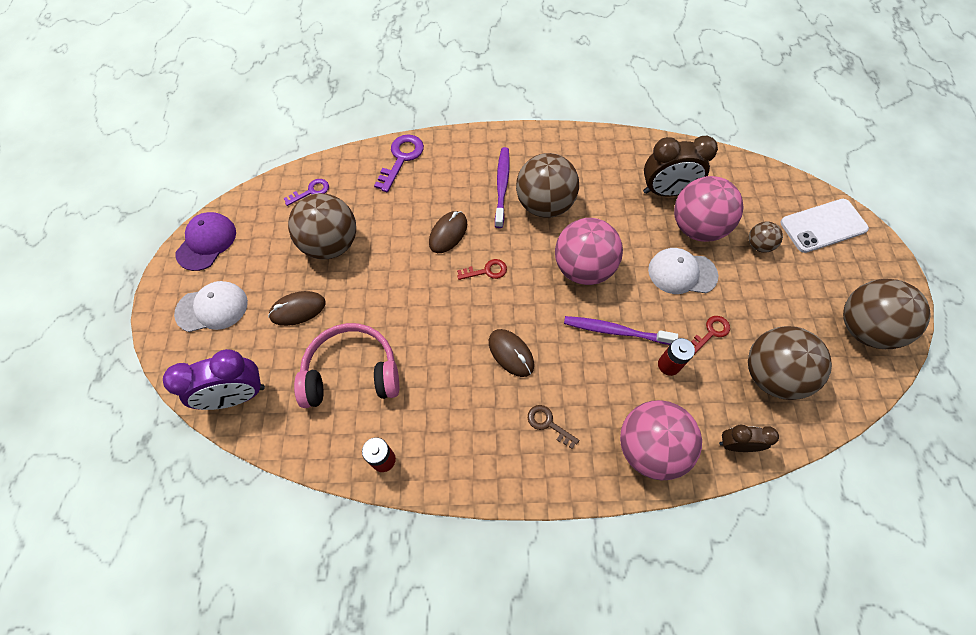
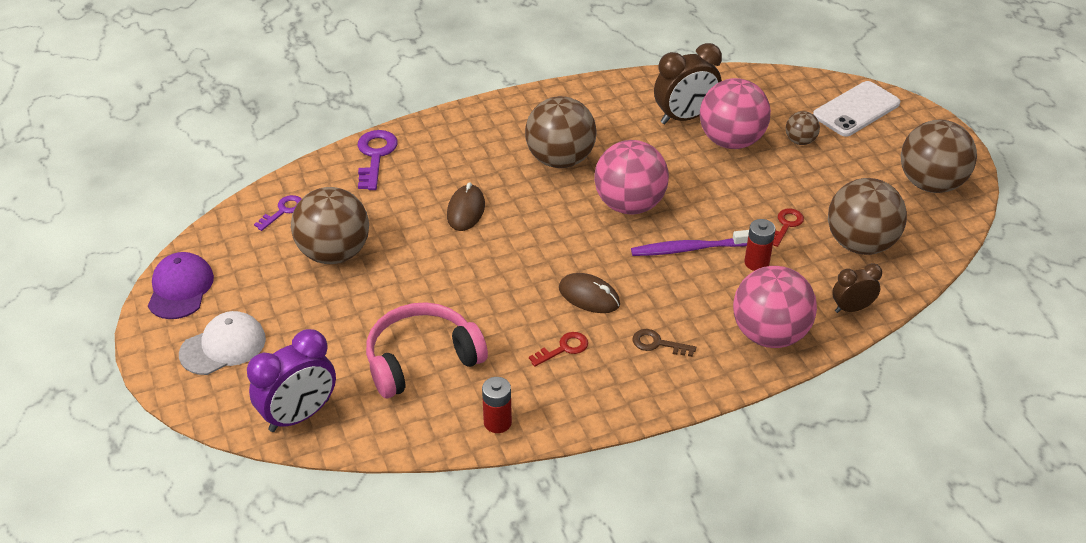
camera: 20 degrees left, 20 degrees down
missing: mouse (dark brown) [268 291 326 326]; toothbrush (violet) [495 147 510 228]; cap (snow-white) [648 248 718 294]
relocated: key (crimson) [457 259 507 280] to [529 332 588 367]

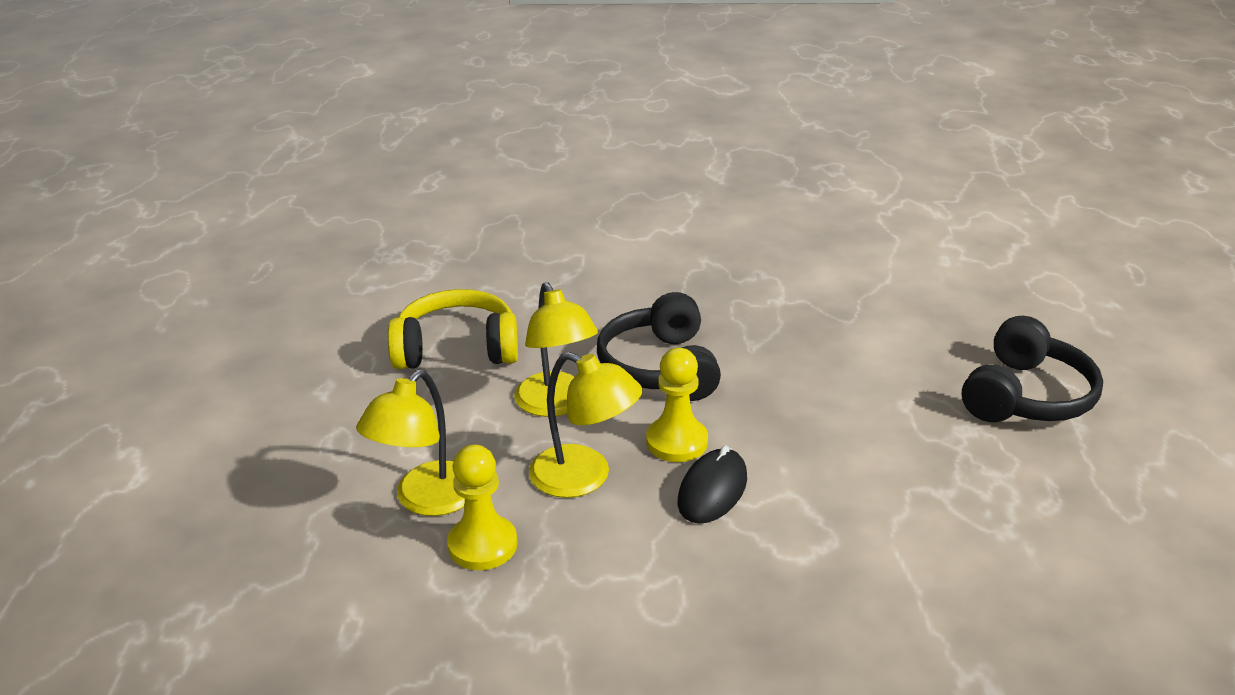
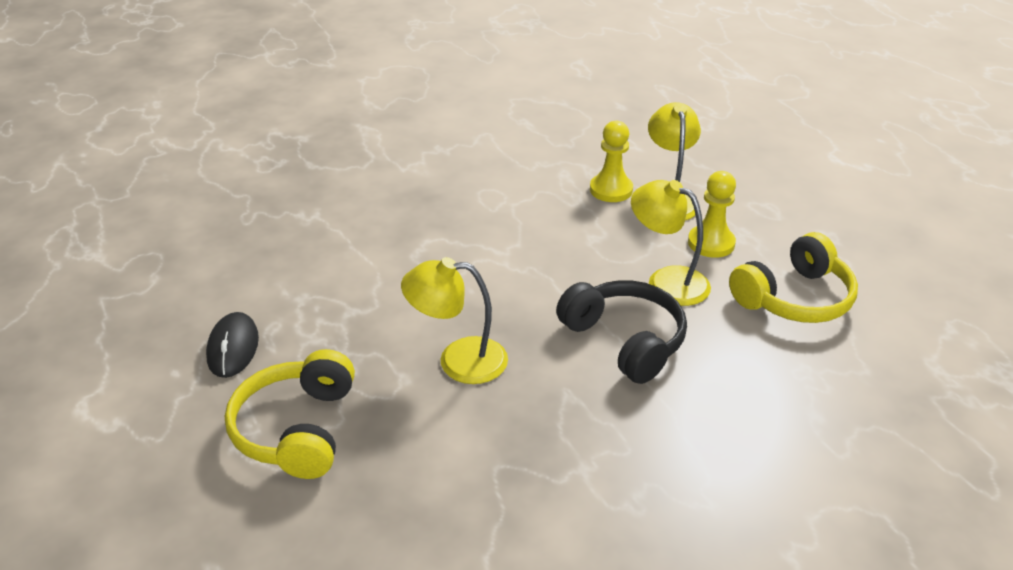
camera: 150 degrees right, 5 degrees up
relocated: lamp (bright yellow) [529 352 642 498] to [401 257 508 384]; game pawn (bright yellow) [646 348 708 462] to [688 171 736 258]; mouse (ebony) [677 445 747 524] to [206 312 259 378]
colour: headphones (ebony) [962 316 1103 422] to headphones (bright yellow) [225 349 355 479]

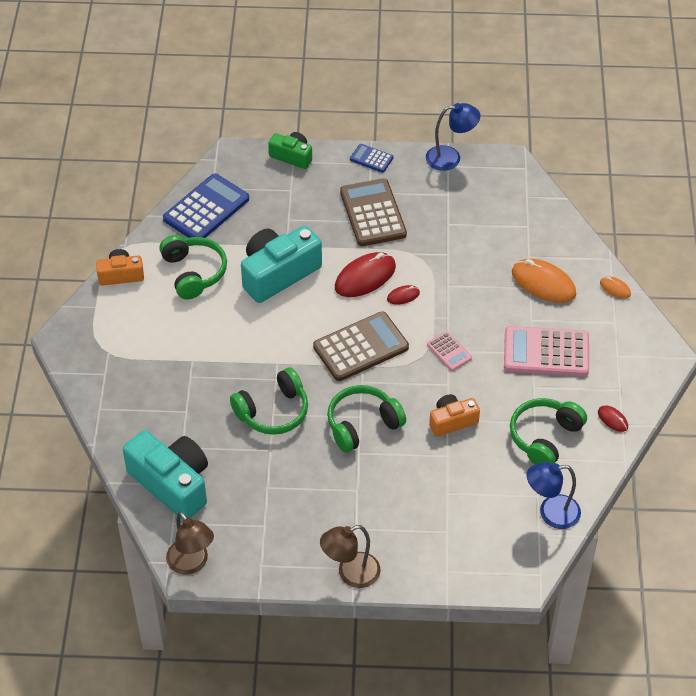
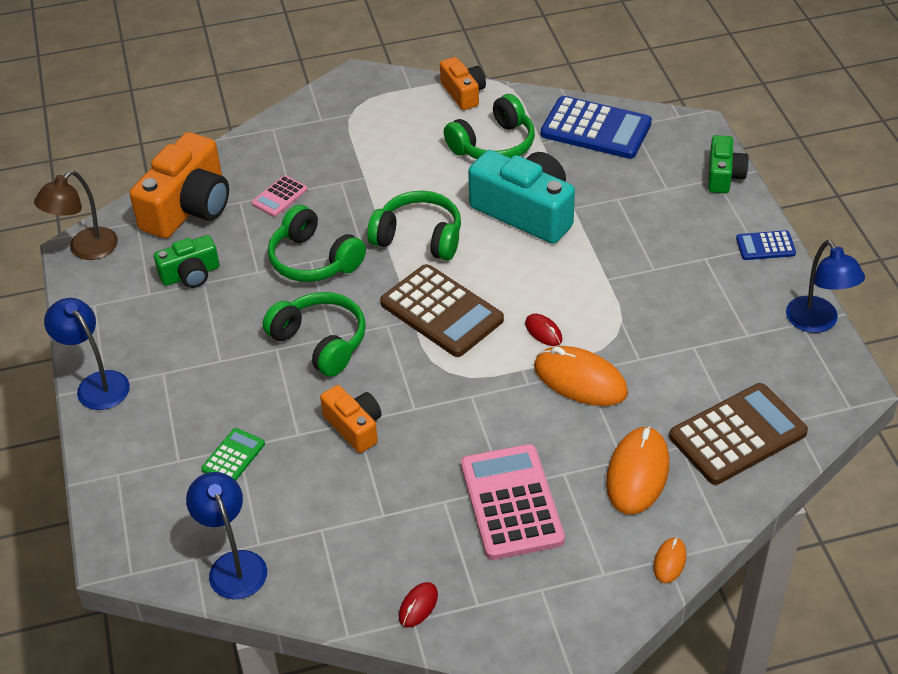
camera: 75 degrees right, 5 degrees down
missing: mouse (crimson) [335 252 396 297]
appeared: camera (green) [154 235 219 288]; pocket calculator (green) [201 428 265 481]; mouse (bright orange) [534 346 628 406]
relocated: pocket calculator (dark brown) [340 178 407 246] to [669 383 808 485]; pocket calculator (rose-pink) [427 331 472 371] to [252 175 308 217]; headphones (green) [510 398 587 464] to [367 191 461 261]
colour: camera (turquoise) [123 430 208 520] to camera (bright orange) [129 132 229 238]; lamp (dark brown) [320 525 381 588] to lamp (blue) [44 298 130 410]
spun: pocket calculator (blue) [350 144 394 173] = [736 230 796 260] 105 degrees counterclockwise

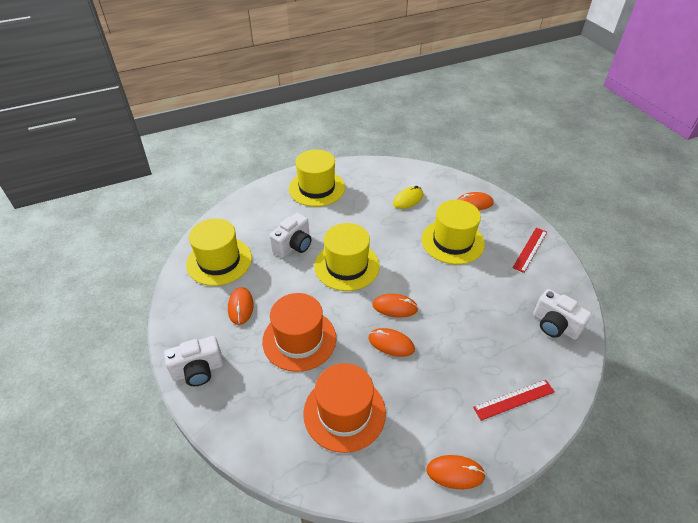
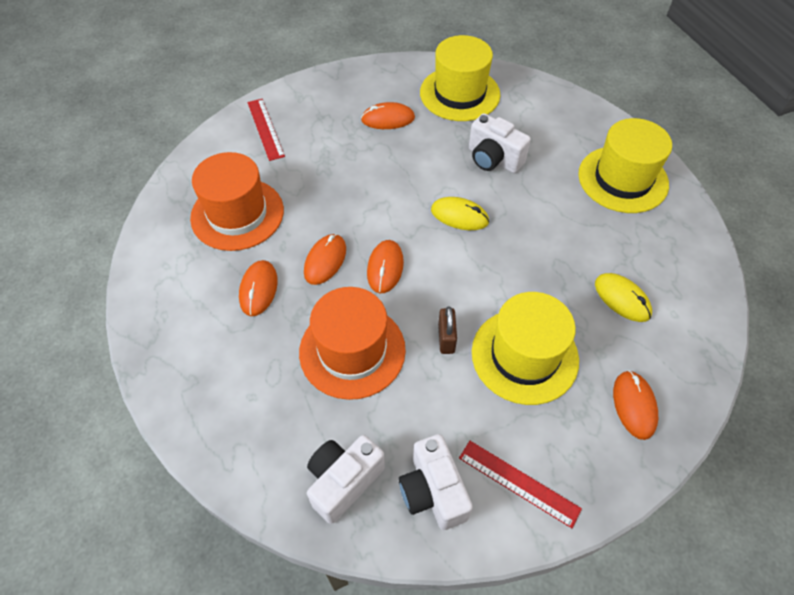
camera: 90 degrees right, 10 degrees up
appeared: padlock (dark brown) [438 307 457 354]
relocated: camera (snow-white) [164 336 224 386] to [399 434 473 530]; hat (bright orange) [262 293 336 372] to [299 287 406 400]; mouse (bright orange) [426 455 486 489] to [239 260 278 316]; ruler (crimson) [473 380 555 421] to [247 99 285 161]
exchanged: hat (bright yellow) [314 223 380 291] to mouse (bright yellow) [431 197 489 230]

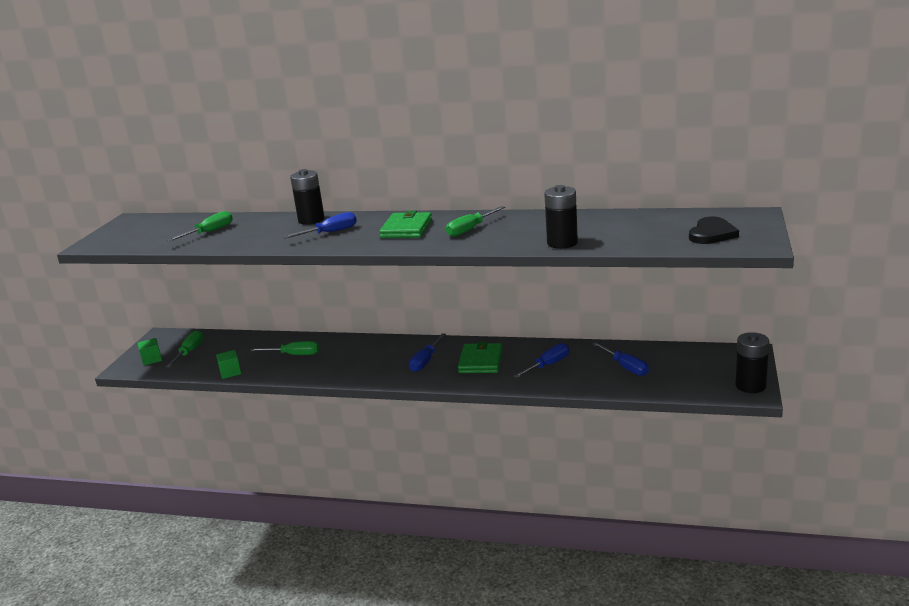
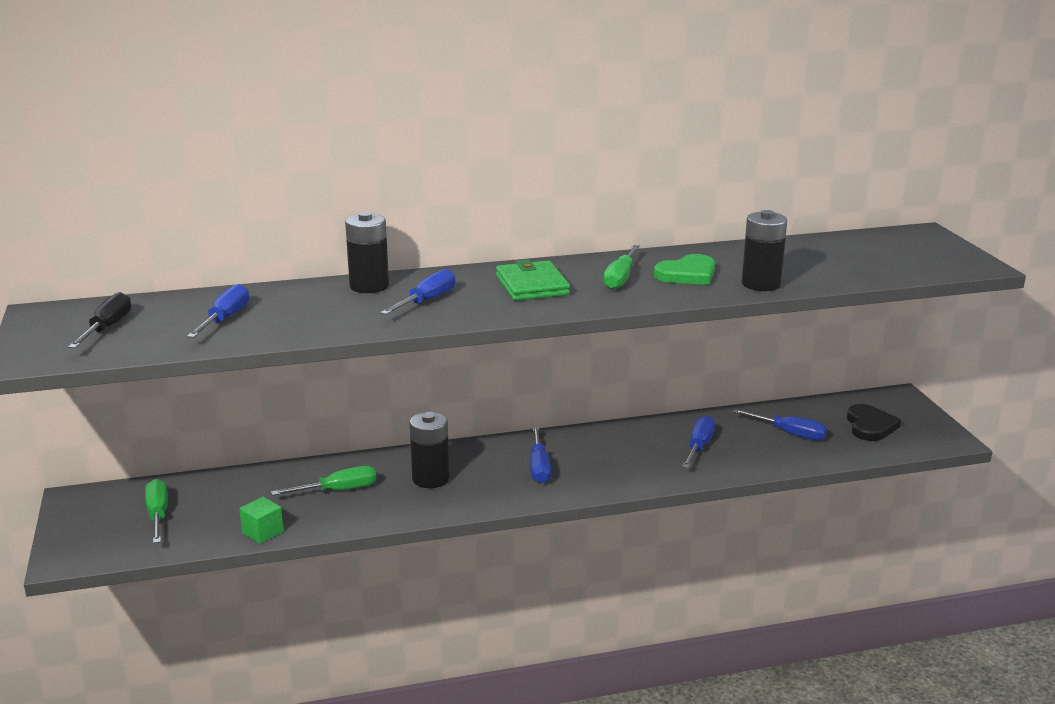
camera: 30 degrees left, 0 degrees up
missing: cube (green) [138 338 162 365]; wallet (green) [458 341 503 373]
appeared: flat screwdriver (ebony) [68 292 131 348]; love heart (green) [654 254 715 285]
relocated: love heart (ebony) [689 216 739 244] to [847 404 901 441]; power cell (ebony) [735 332 769 393] to [410 412 449 488]
colour: flat screwdriver (green) [167 211 233 241] to flat screwdriver (blue) [187 284 249 338]

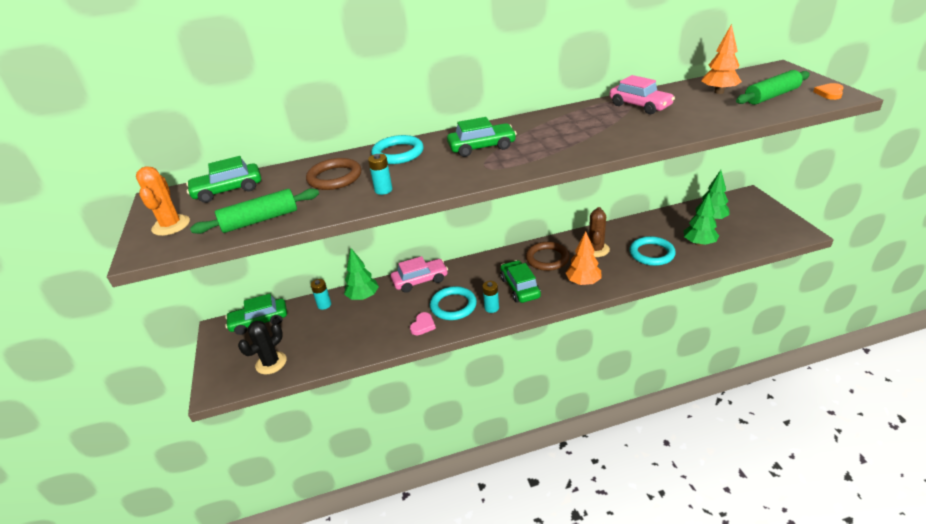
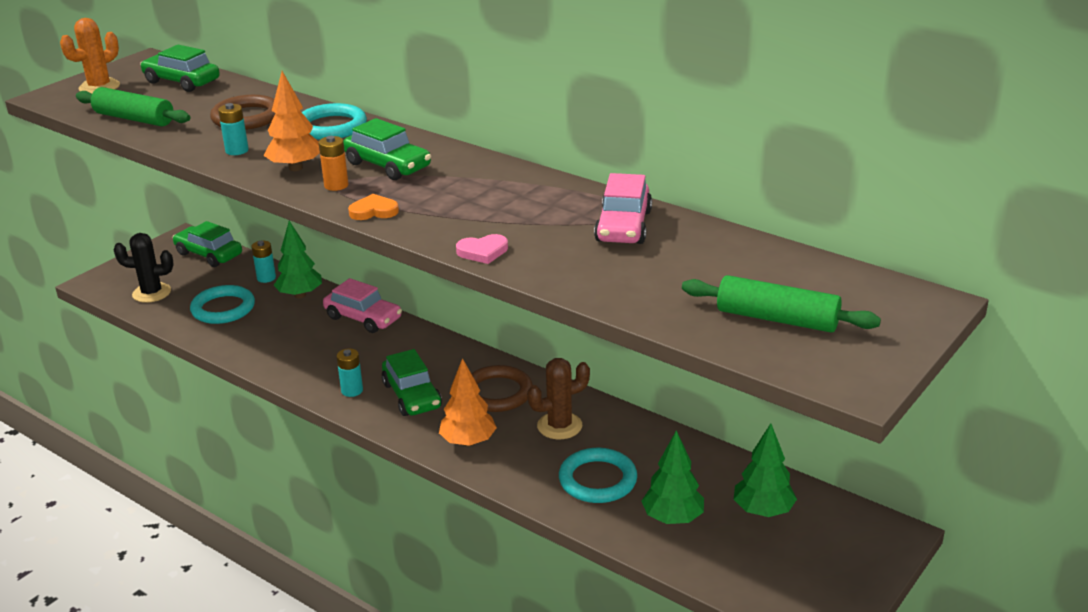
camera: 50 degrees right, 5 degrees down
appeared: power cell (bright orange) [319 136 348 191]
relocated: love heart (rose-pink) [410 312 436 335] to [456 234 508 264]; torus (turquoise) [430 286 477 320] to [190 285 255 324]; fir tree (bright orange) [702 24 742 94] to [264 71 320 171]; love heart (bright orange) [813 83 844 100] to [348 194 399 220]
spun: toy car (green) [500 260 541 303] = [382 349 442 416] 120 degrees clockwise

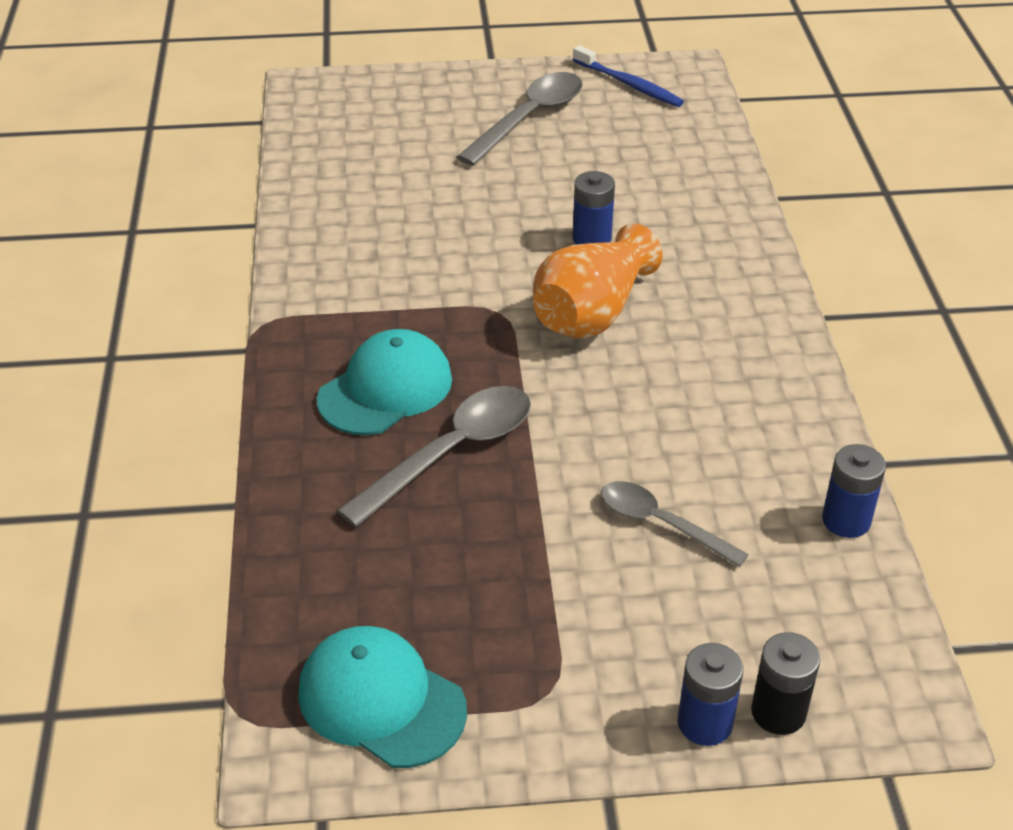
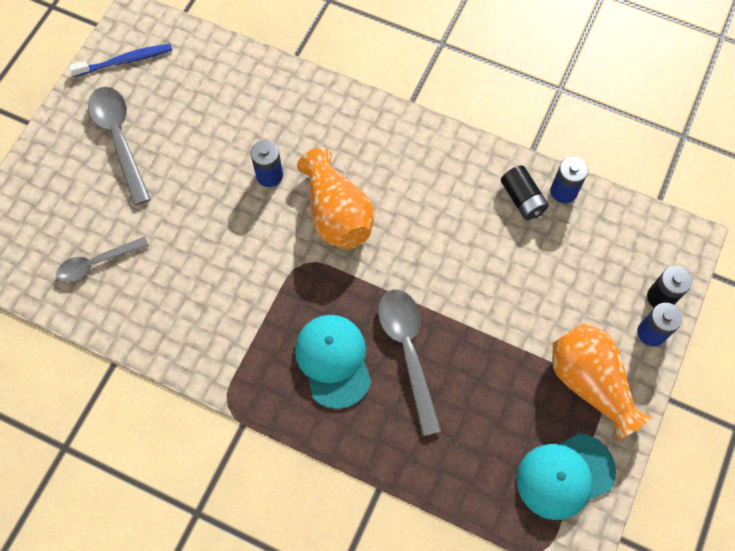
camera: 60 degrees left, 25 degrees up
appeared: power cell (ebony) [501 165 549 220]; flower vase (bright orange) [552 323 652 440]
relocated: tablespoon (ash-grey) [601 481 749 567] to [56 237 149 283]

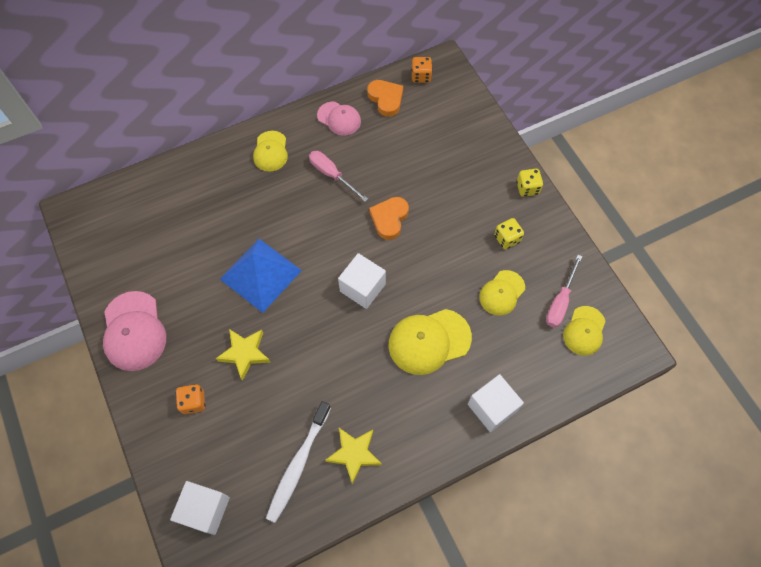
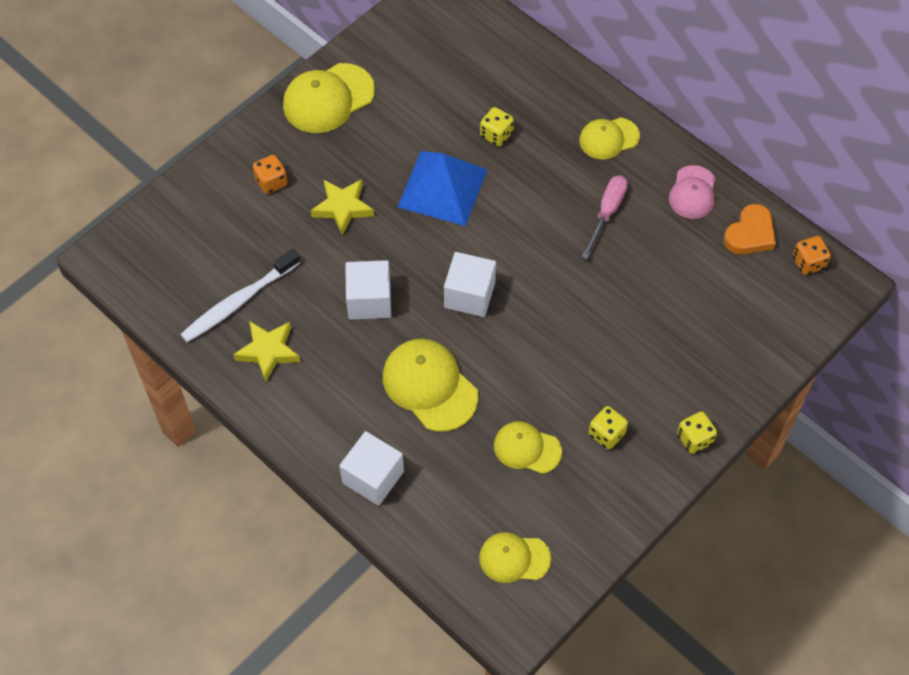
camera: 70 degrees right, 5 degrees down
missing: love heart (bright orange) [369 197 409 240]; flat screwdriver (rose-pink) [546 255 582 328]
appeared: die (bright yellow) [480 107 514 146]
relocated: cube (snow-white) [170 481 230 535] to [345 260 391 320]
colour: cap (rose-pink) [103 291 166 371] to cap (bright yellow) [283 63 375 133]
spun: toothbrush (snow-white) [266 401 331 523] = [180 249 300 342] 45 degrees counterclockwise

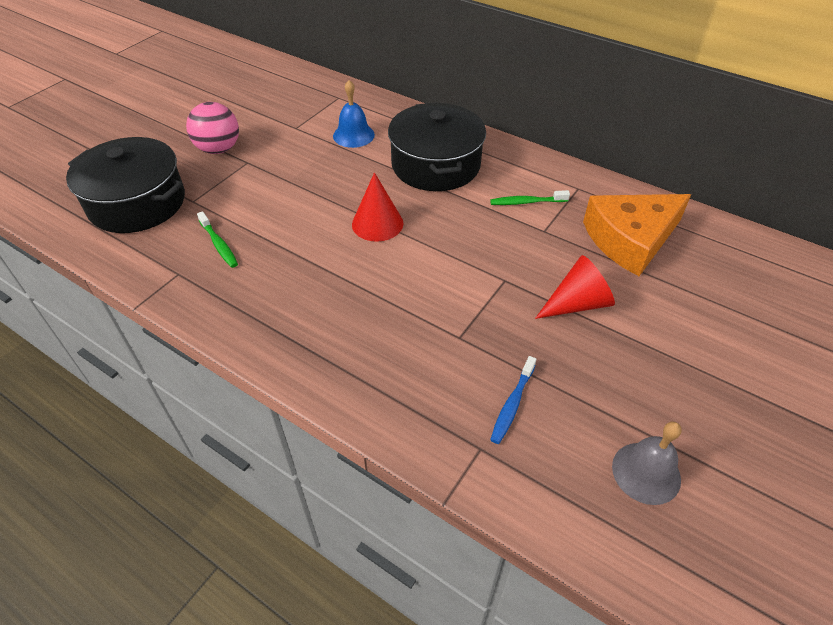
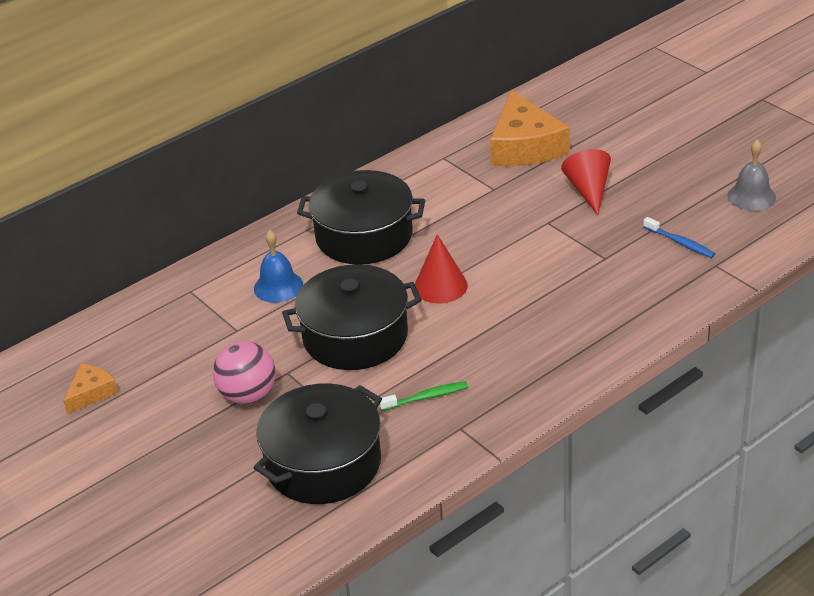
camera: 70 degrees left, 10 degrees down
missing: toothbrush (green) [490 190 570 205]
appeared: cheese (bright orange) [63 364 118 414]; cooking pot (ebony) [282 264 422 370]

